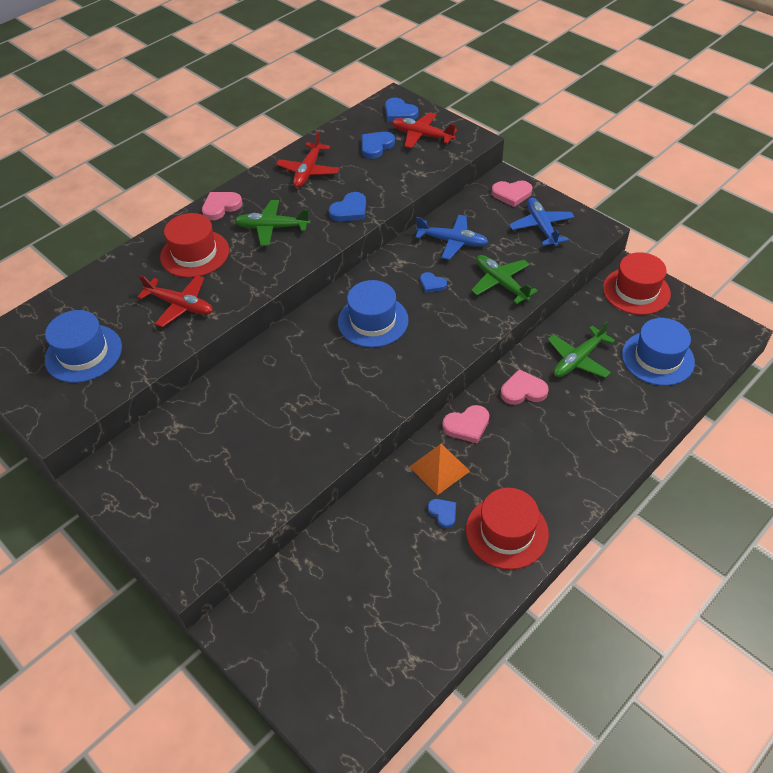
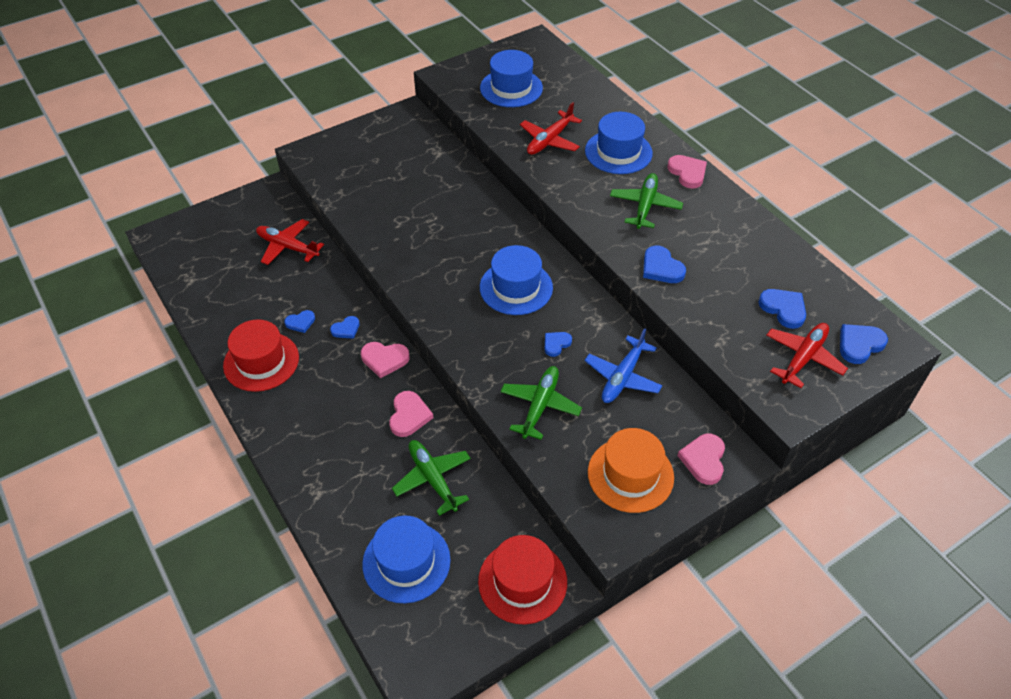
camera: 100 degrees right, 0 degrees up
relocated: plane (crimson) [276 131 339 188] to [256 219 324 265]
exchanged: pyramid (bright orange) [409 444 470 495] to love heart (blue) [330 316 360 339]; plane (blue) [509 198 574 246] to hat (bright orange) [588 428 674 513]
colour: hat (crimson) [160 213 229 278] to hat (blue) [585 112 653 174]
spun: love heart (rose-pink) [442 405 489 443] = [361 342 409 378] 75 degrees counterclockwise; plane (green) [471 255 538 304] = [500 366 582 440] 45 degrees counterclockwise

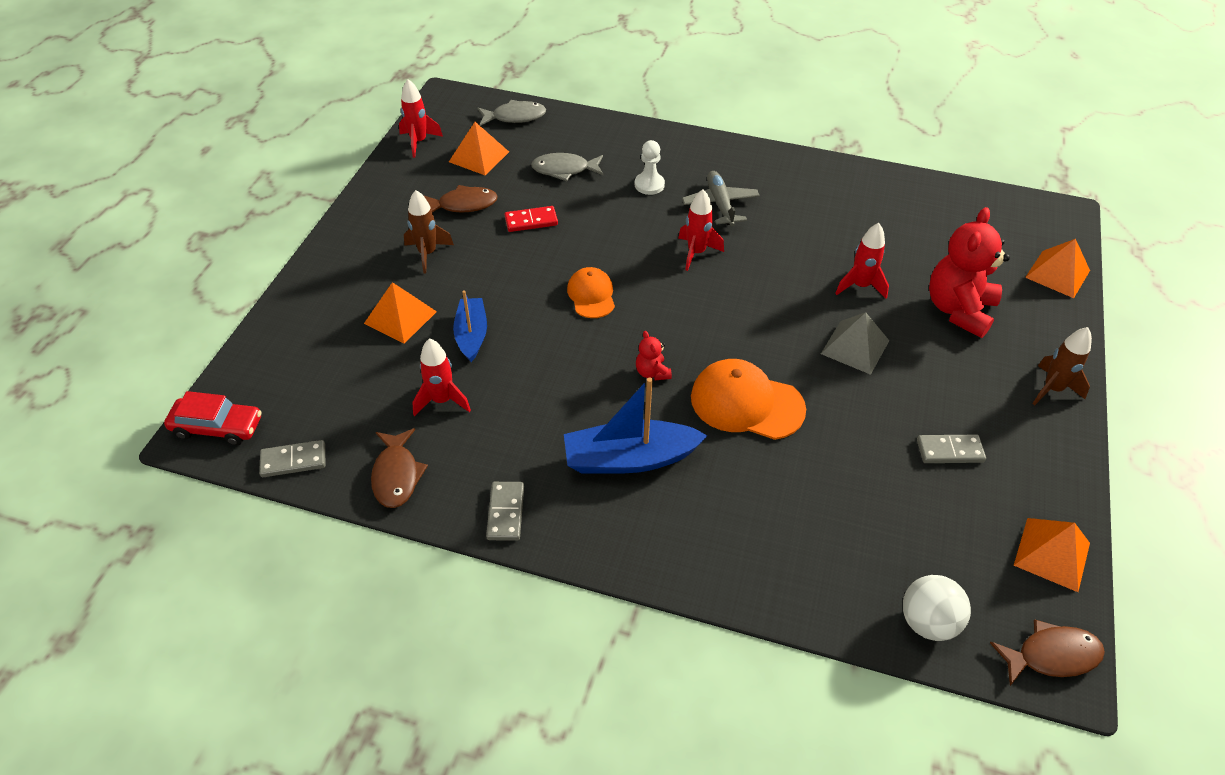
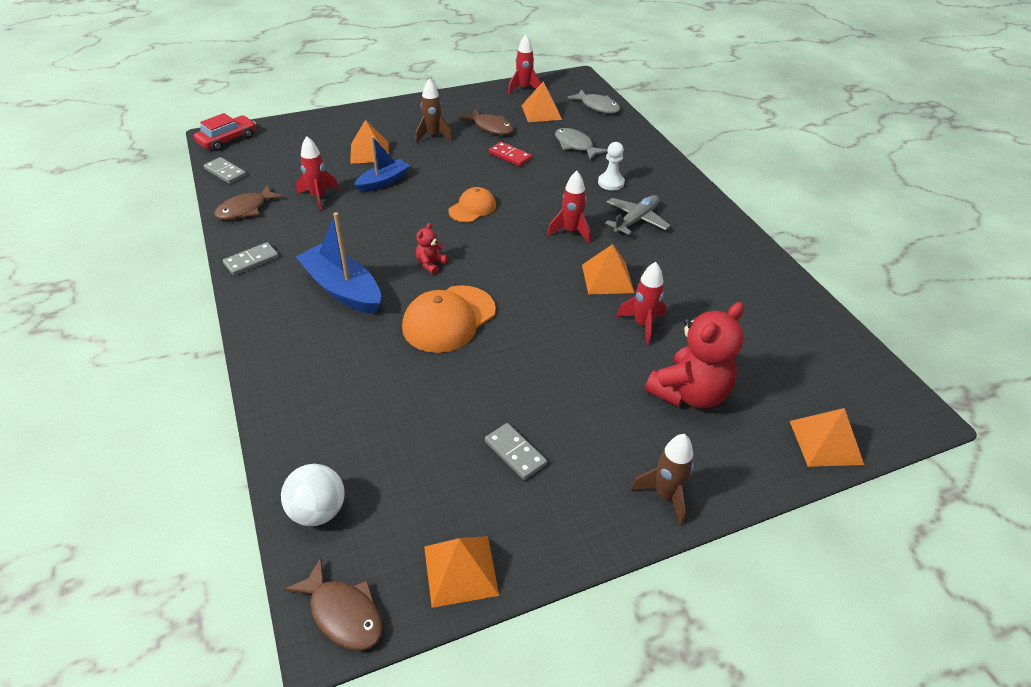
camera: 50 degrees right, 5 degrees down
missing: pyramid (ash-grey) [821 312 889 375]
appeared: pyramid (bright orange) [582 244 634 295]
spun: toy car (crimson) [164 391 262 446] = [194 113 256 151] 105 degrees counterclockwise; cap (bright orange) [691 359 806 440] = [402 285 496 353] 120 degrees counterclockwise; teddy bear (crimson) [929 207 1010 338] = [645 302 744 408] 150 degrees clockwise

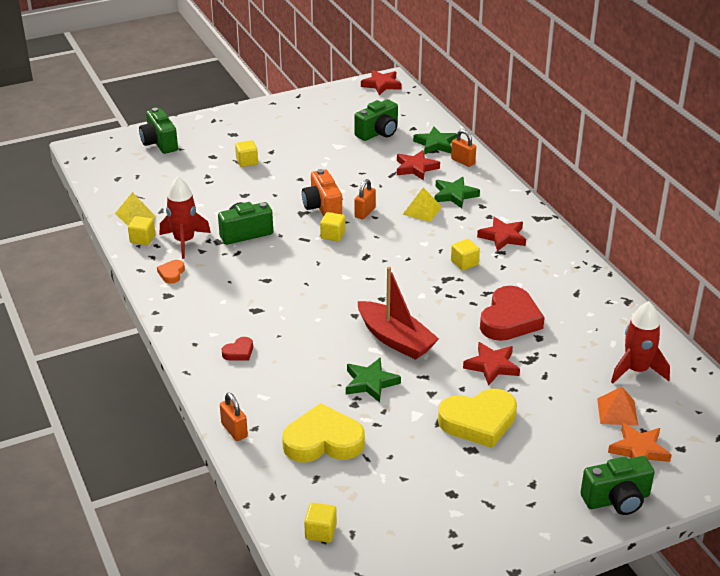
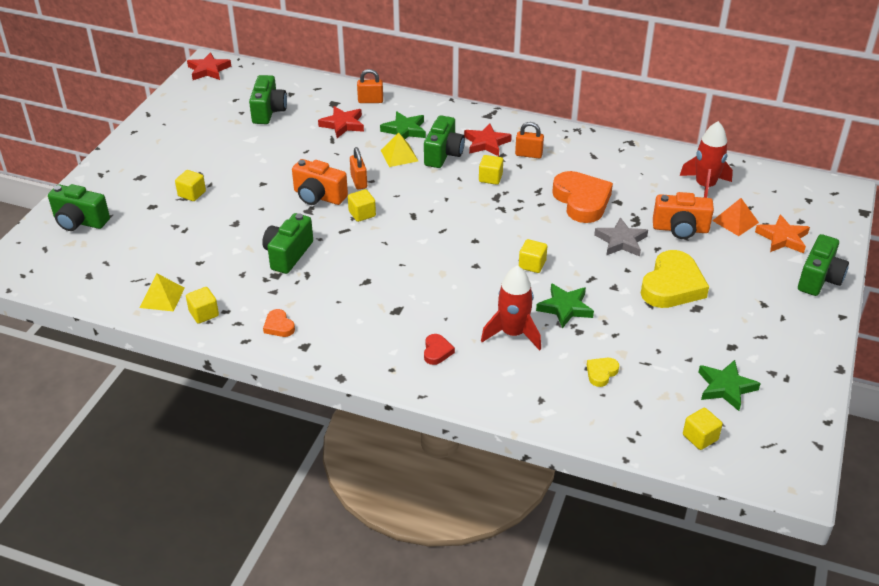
camera: 45 degrees left, 5 degrees up
appeared: camera (green) [424 115 465 168]; camera (bright orange) [653 192 714 239]
relocated: rocket (crimson) [160 177 211 259] to [481 265 541 351]; padlock (bright orange) [220 393 248 441] to [515 122 544 158]; star (green) [413 127 457 154] to [698 360 761 411]
exchanged: toy boat (crimson) [358 267 439 360] to cube (bright yellow) [519 239 547 273]
colour: star (crimson) [463 342 520 386] to star (ash-grey) [594 217 648 257]; love heart (crimson) [480 286 545 341] to love heart (bright orange) [552 171 613 223]
size: love heart (bright yellow) [282 403 365 462] = [587 358 619 387] x0.46

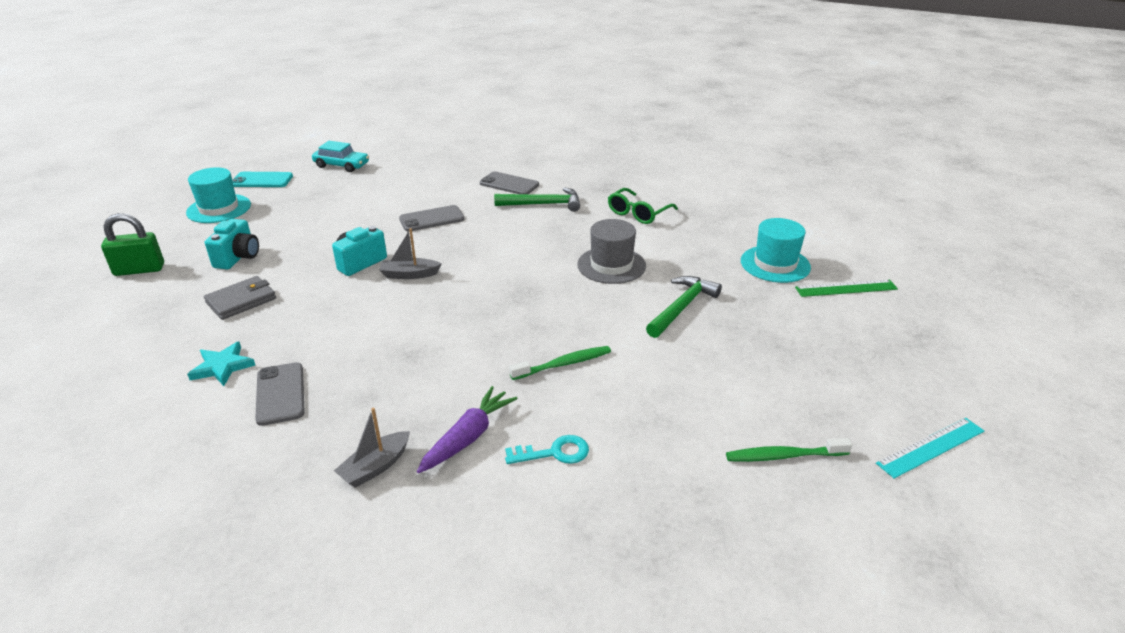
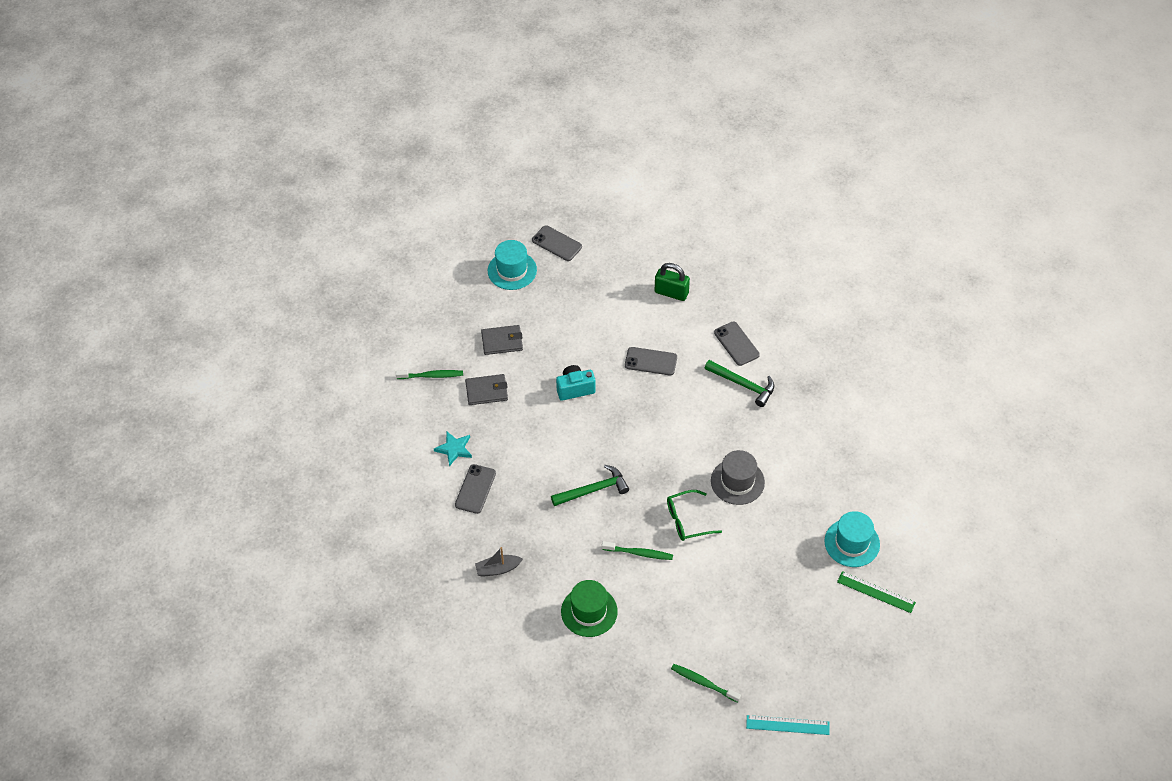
camera: 35 degrees right, 20 degrees up
missing: toy car (turquoise) [312 141 369 172]; toy boat (ash-grey) [380 228 441 279]; root vegetable (violet) [417 386 518 473]
appeared: toothbrush (green) [396 370 463 379]
relocated: padlock (green) [101 213 164 276] to [655 263 690 301]; glasses (green) [608 188 678 224] to [667 490 722 541]; claw hammer (green) [646 276 722 338] to [551 465 629 506]
exchanged: camera (turquoise) [205 219 259 270] to wallet (ash-grey) [481 325 523 355]; key (turquoise) [505 435 589 464] to hat (green) [561 580 618 637]
colour: smartphone (turquoise) [232 172 293 187] to smartphone (ash-grey) [532 225 582 261]

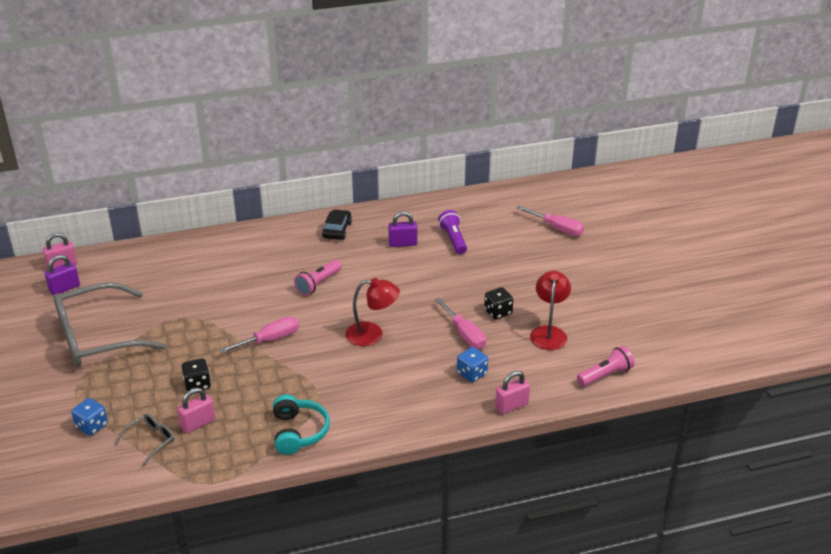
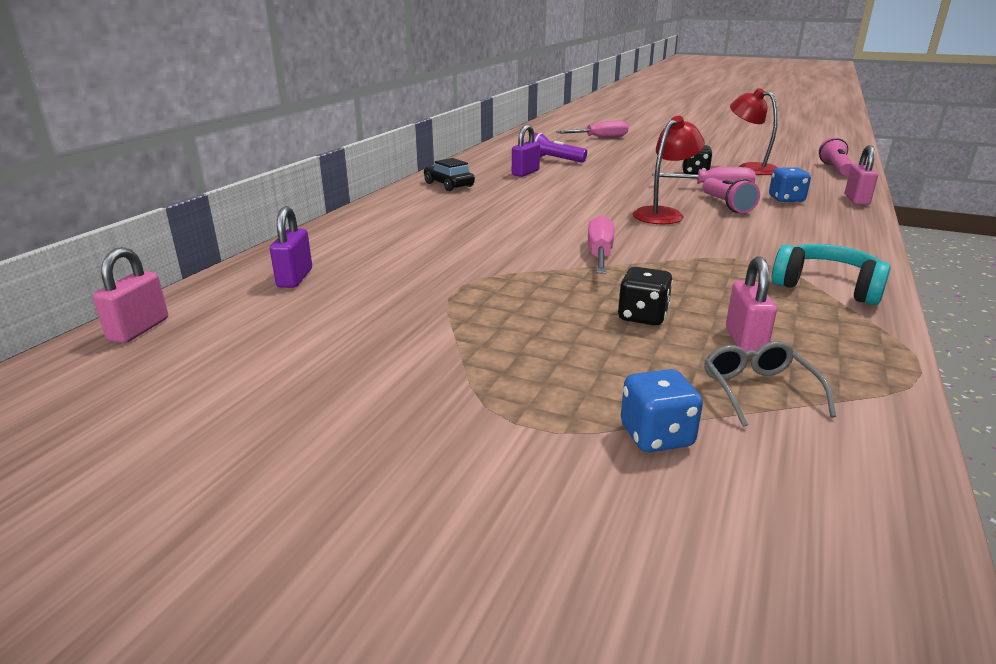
camera: 50 degrees left, 10 degrees down
missing: glasses (ash-grey) [54 282 166 367]
relocated: padlock (violet) [45 255 80 296] to [270 206 312 288]; pocket torch (rose-pink) [294 260 342 296] to [703 178 760 213]

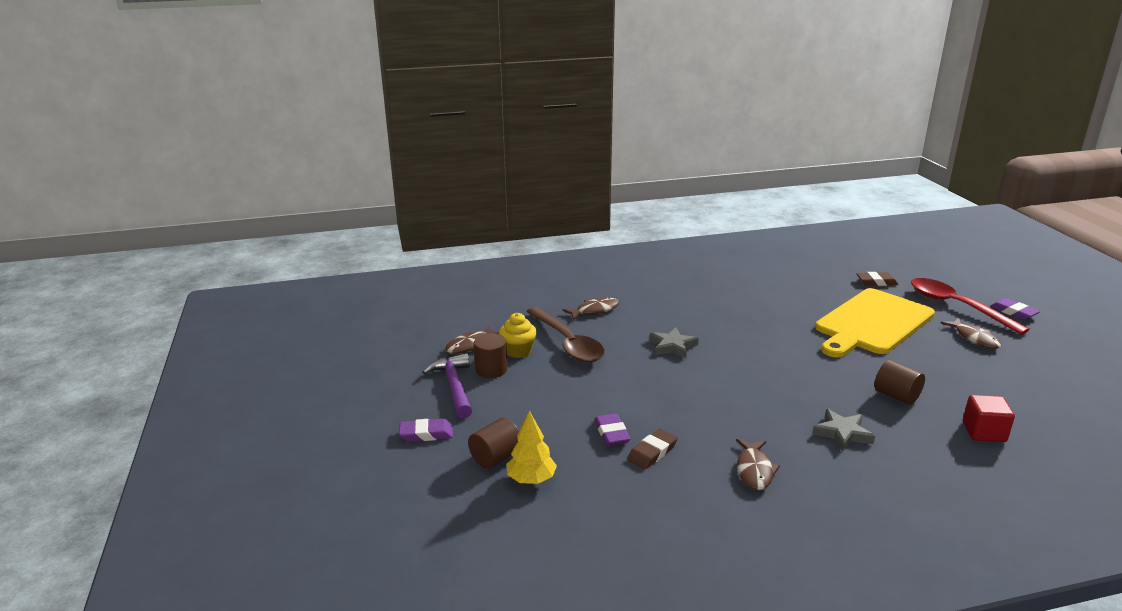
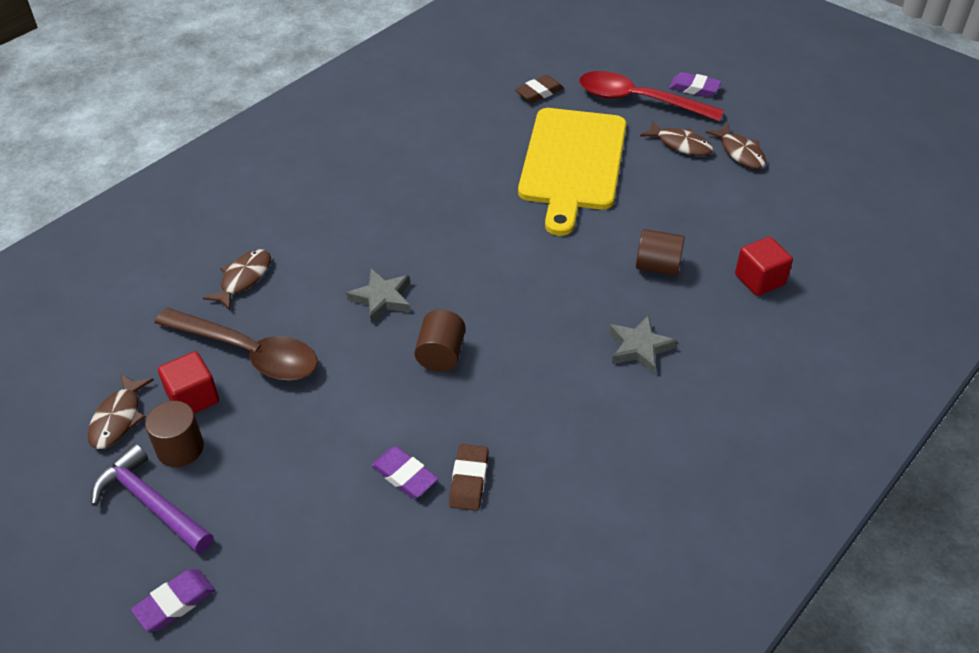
camera: 35 degrees left, 20 degrees up
missing: fir tree (bright yellow) [507 411 557 484]
relocated: cylinder shape (dark brown) [468 418 519 469] to [414 309 466 372]; fish figure (dark brown) [736 439 780 490] to [706 123 766 169]
exchanged: muffin (bright yellow) [499 313 537 358] to cube (crimson) [158 351 219 414]

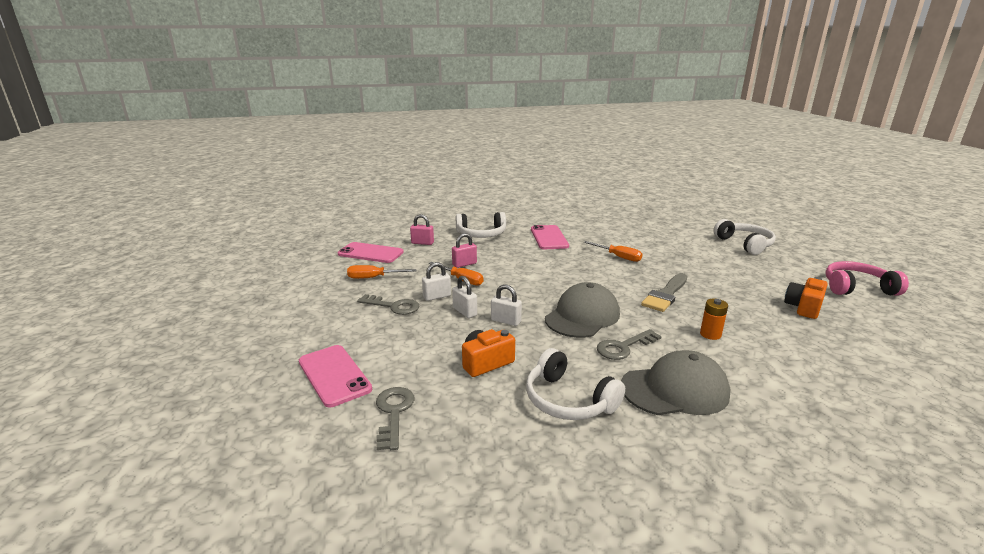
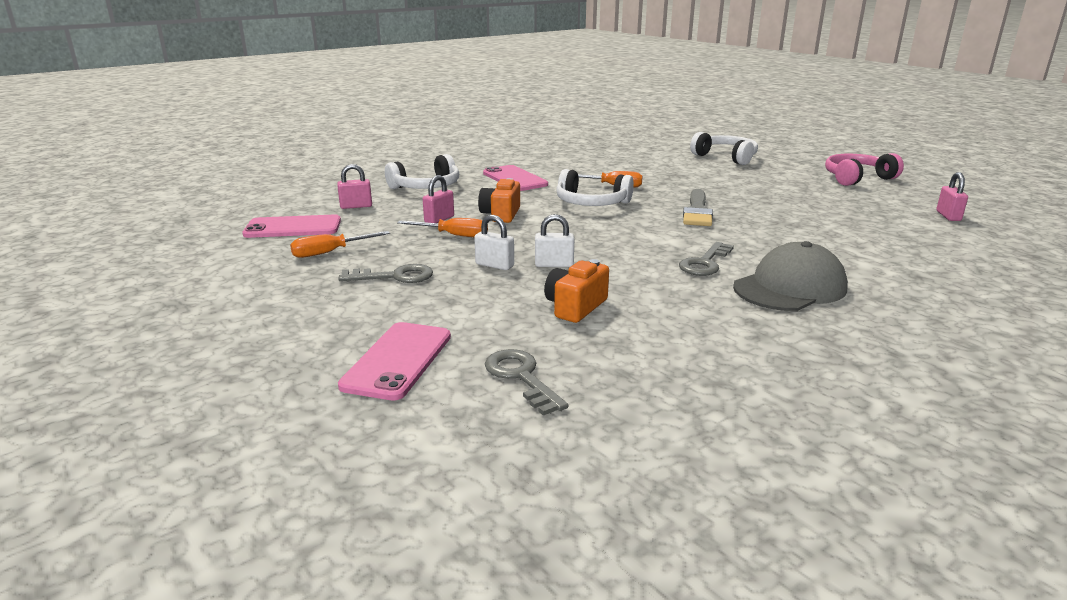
camera: 25 degrees left, 0 degrees up
missing: padlock (snow-white) [422 262 451 301]; cap (ash-grey) [545 282 620 338]; power cell (bright orange) [700 299 728 340]
appeared: padlock (rose-pink) [936 172 968 221]
relocated: headphones (snow-white) [526 348 625 420] to [556 169 634 206]; camera (bright orange) [784 277 828 319] to [478 178 520 223]
spun: smartphone (rose-pink) [299 345 372 407] = [338 322 451 400] 75 degrees clockwise

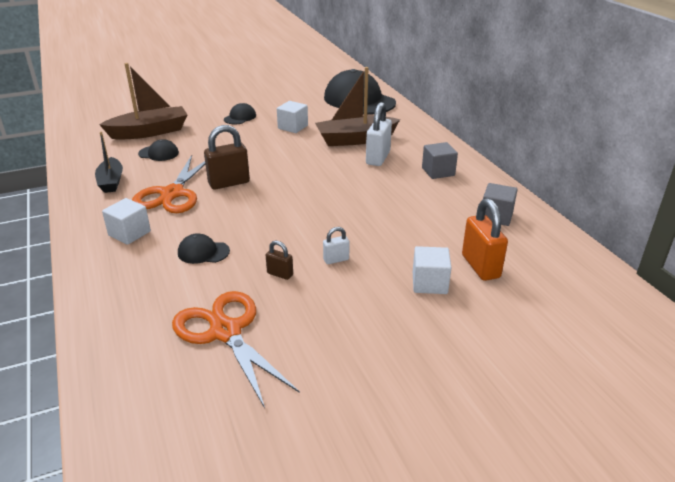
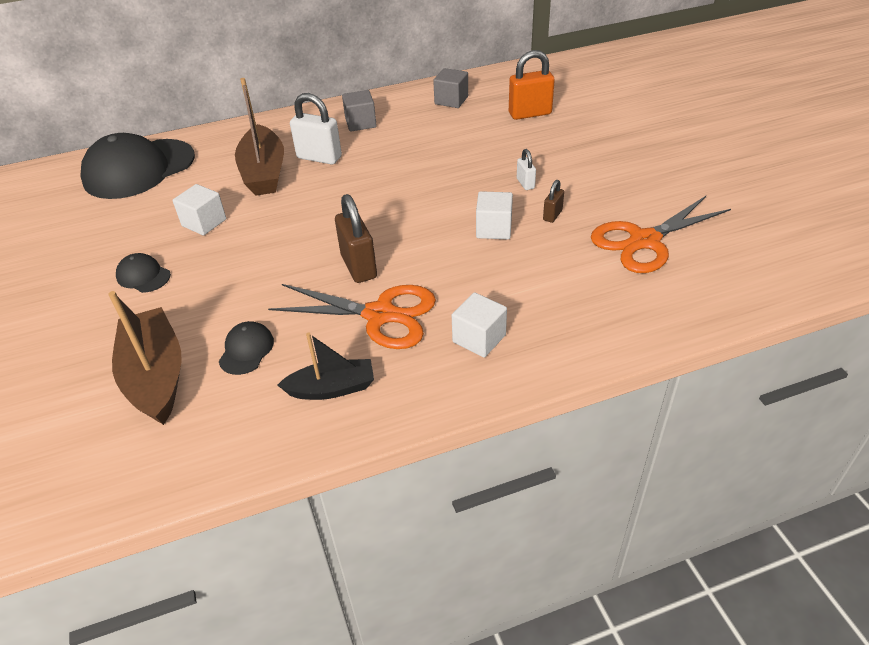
camera: 85 degrees left, 10 degrees up
missing: cap (ebony) [178 233 230 264]
relocated: cube (snow-white) [413 246 451 294] to [476 191 513 239]

